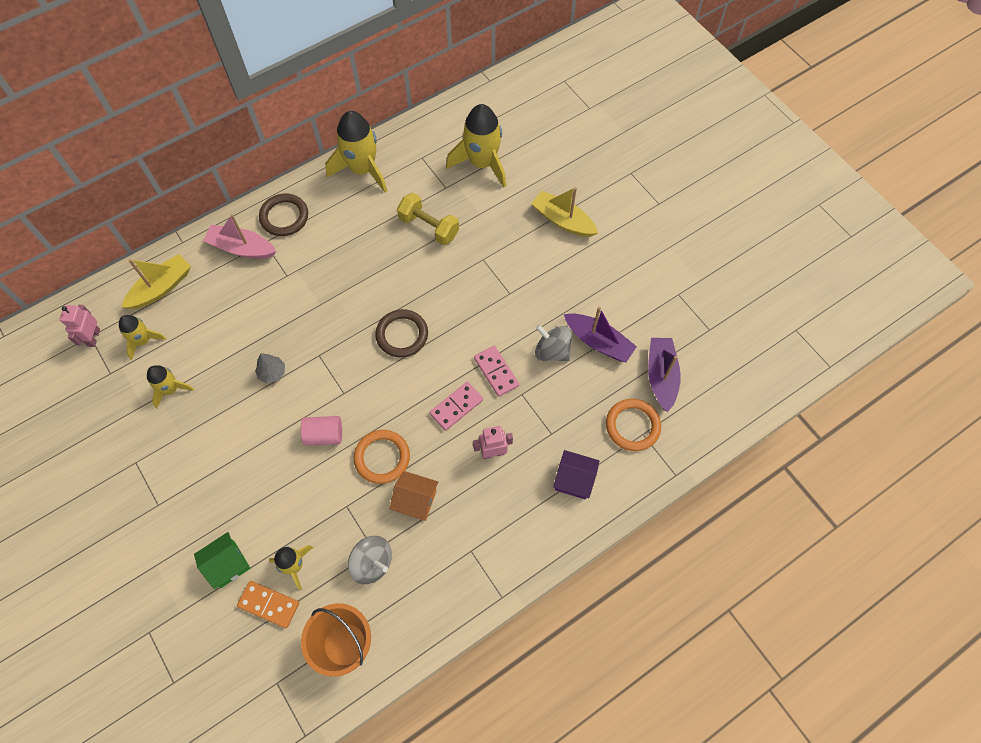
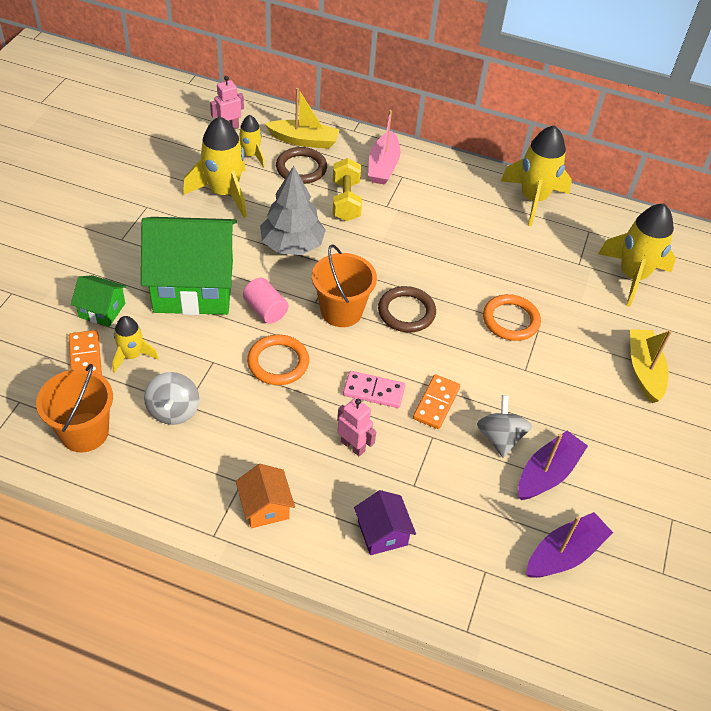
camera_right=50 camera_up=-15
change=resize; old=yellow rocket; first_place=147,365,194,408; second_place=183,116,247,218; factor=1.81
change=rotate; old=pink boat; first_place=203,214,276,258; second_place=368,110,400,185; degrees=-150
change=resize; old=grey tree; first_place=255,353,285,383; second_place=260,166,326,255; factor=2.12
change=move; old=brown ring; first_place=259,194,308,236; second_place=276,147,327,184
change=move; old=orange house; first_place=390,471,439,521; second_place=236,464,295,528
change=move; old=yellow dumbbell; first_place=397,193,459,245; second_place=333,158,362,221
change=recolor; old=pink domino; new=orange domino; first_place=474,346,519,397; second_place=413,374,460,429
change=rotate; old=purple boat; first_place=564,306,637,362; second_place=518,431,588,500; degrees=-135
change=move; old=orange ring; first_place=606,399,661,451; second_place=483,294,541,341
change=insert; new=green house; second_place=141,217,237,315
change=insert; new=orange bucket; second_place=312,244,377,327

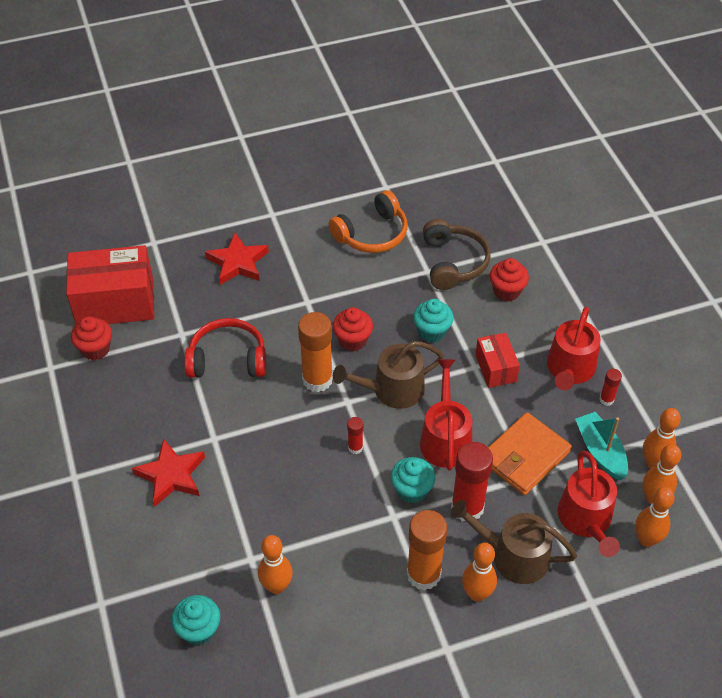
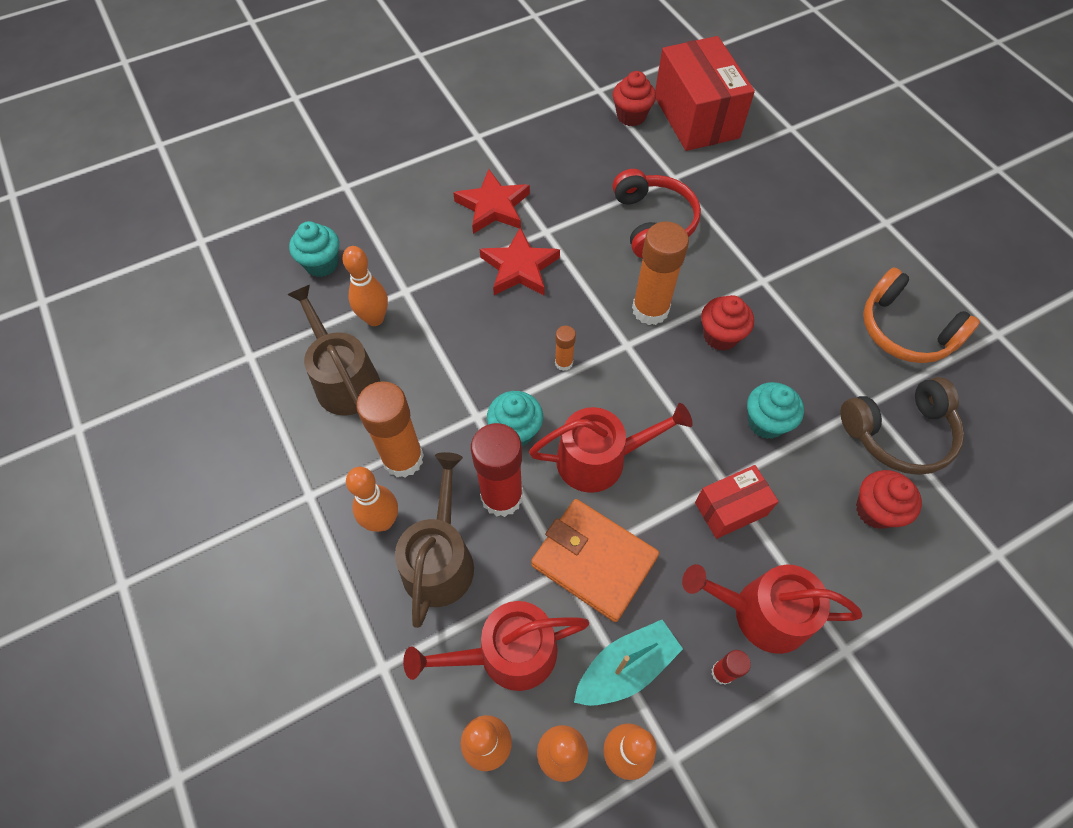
camera_right=80 camera_up=10
change=move; old=red star; first_place=205,233,269,285; second_place=479,227,560,296
change=move; old=brown watering can; first_place=333,341,444,409; second_place=287,285,380,415
change=recolor; old=red glue stick; new=orange glue stick; first_place=347,417,363,454; second_place=555,326,576,371

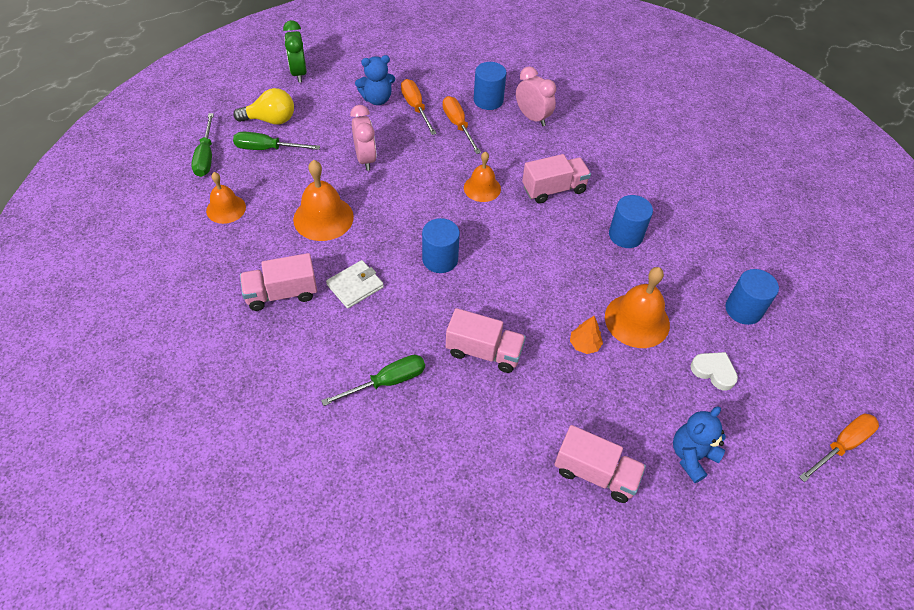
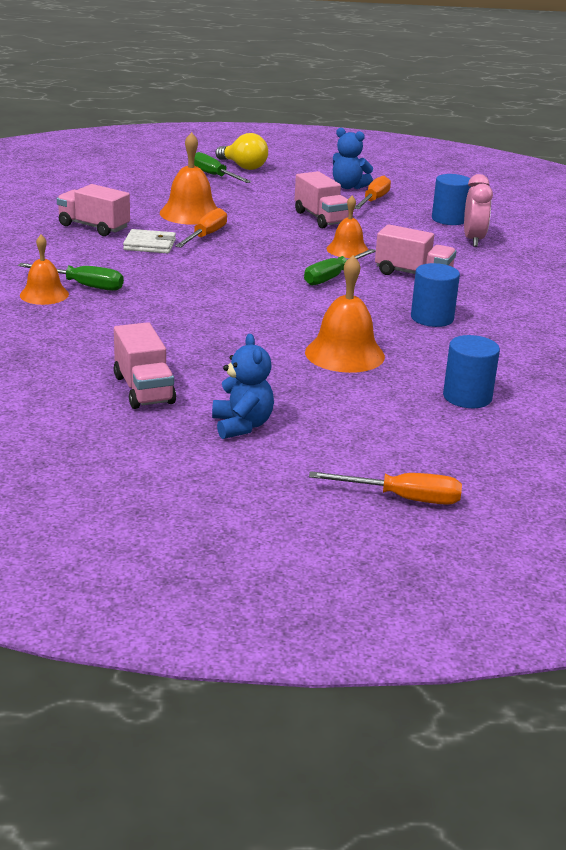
camera_right=45 camera_up=-25
change=move; old=green screwdriver; first_place=191,113,214,177; second_place=304,249,376,285
change=move; old=orange bell; first_place=206,172,246,224; second_place=20,235,69,305
change=delete; old=green clock; first_place=283,20,307,83
change=delete; old=pink clock; first_place=350,105,376,171
change=delete; old=blue cylinder; first_place=422,218,460,273
change=move; old=orange screwdriver; first_place=443,96,481,154; second_place=175,208,227,248
change=move; old=pink truck; first_place=446,308,526,373; second_place=294,171,349,228
change=delete; old=orange tree; first_place=570,316,603,354
change=rotate; old=blue teddy bear; first_place=673,407,726,483; second_place=212,334,274,439; degrees=75
change=delete; old=white heart; first_place=690,352,738,391

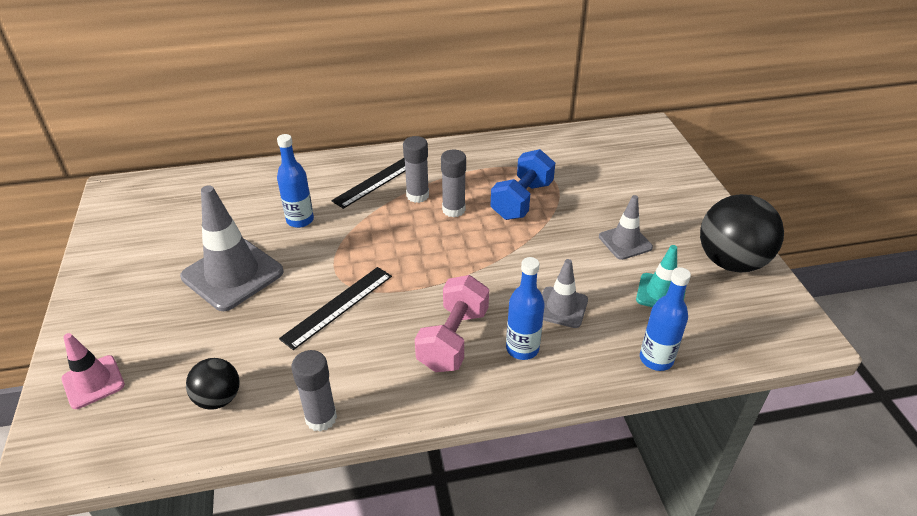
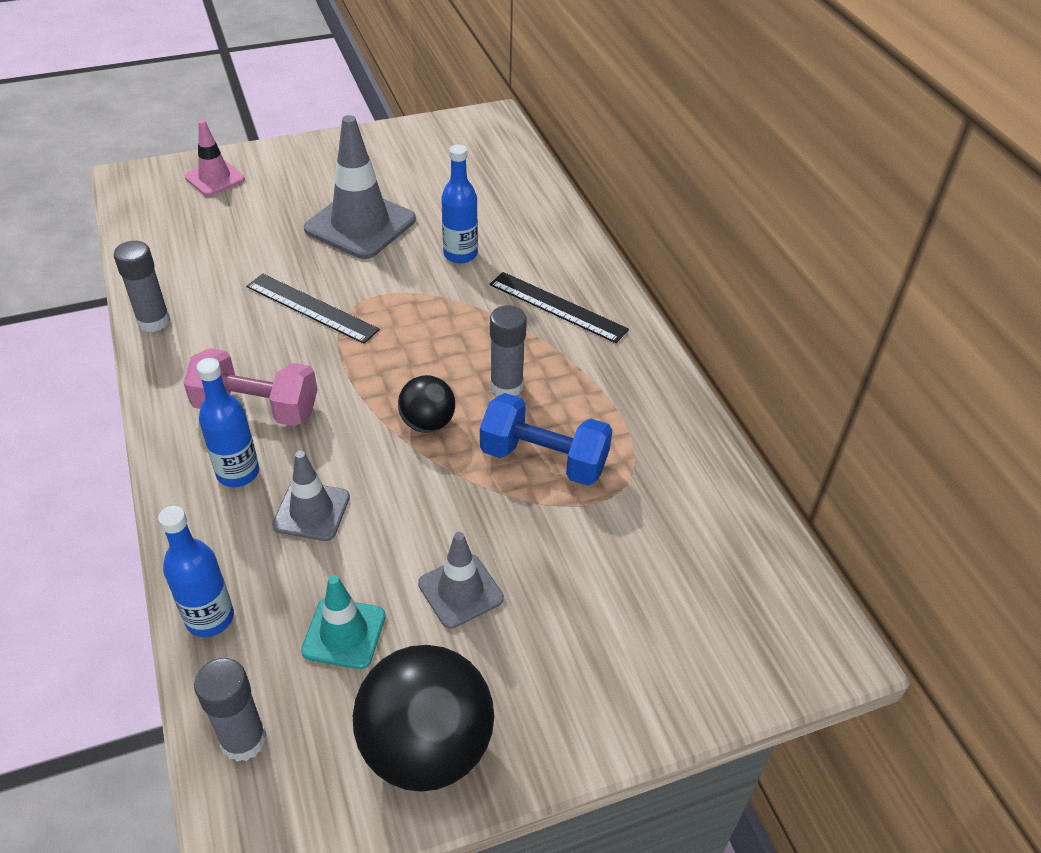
camera_right=80 camera_up=5
change=move; old=black ball; first_place=186,358,240,410; second_place=398,375,455,433
change=move; old=grey glue stick; first_place=403,136,429,203; second_place=194,658,267,762

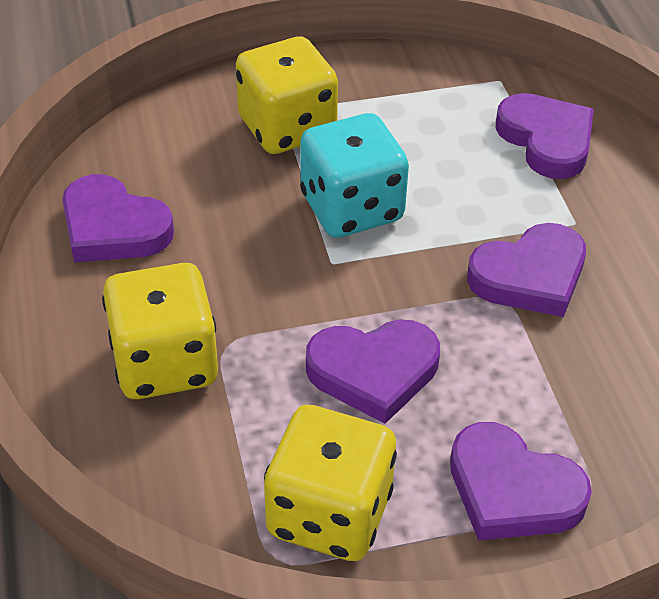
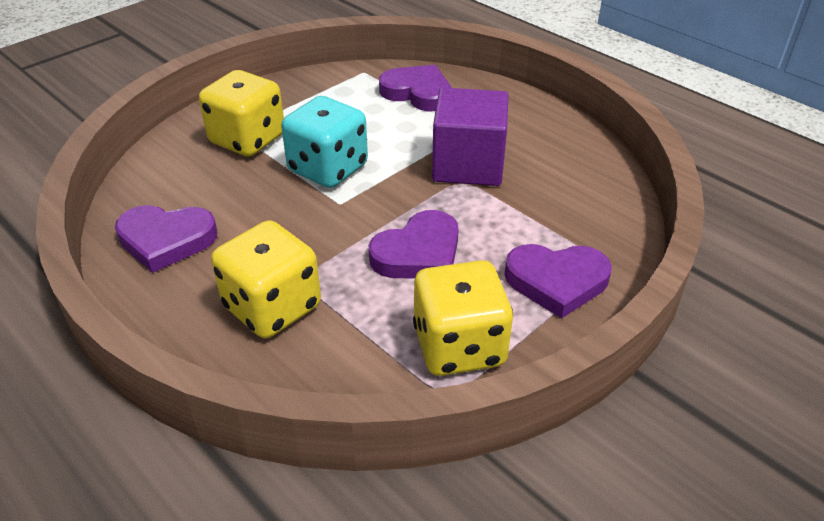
camera_right=-30 camera_up=-5
change=replace; old=purple heart; new=purple cube; first_place=467,223,586,317; second_place=432,88,508,186

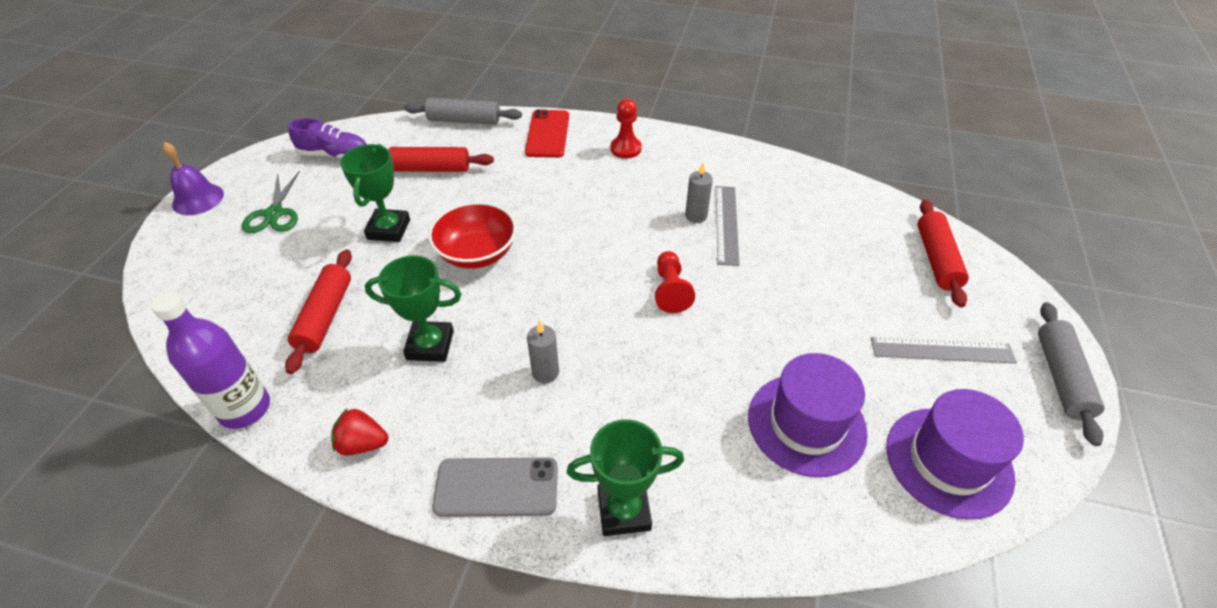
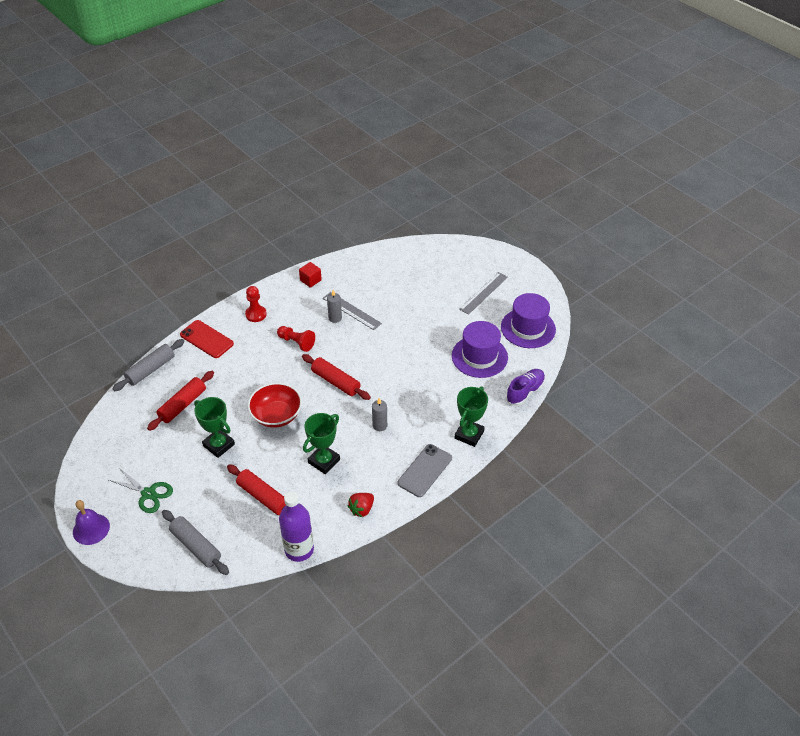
camera_right=-55 camera_up=0
change=move; old=purple shoe; first_place=288,118,367,159; second_place=506,369,545,406
change=move; old=red pawn; first_place=655,251,695,313; second_place=277,326,315,352
change=move; old=red rolling pin; first_place=918,200,969,307; second_place=302,354,371,400
change=move; old=grey rolling pin; first_place=1038,302,1105,446; second_place=162,510,229,575
change=insert; new=red cube; second_place=299,262,322,288

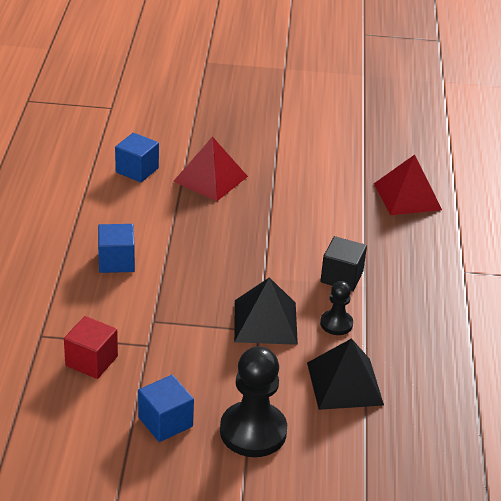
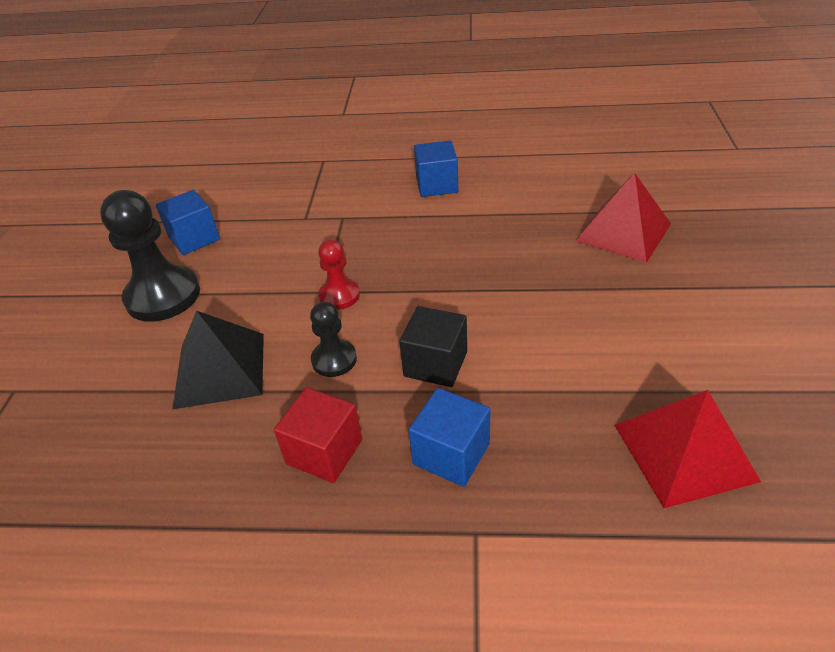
camera_right=95 camera_up=5
change=move; old=red cube; first_place=64,316,118,379; second_place=274,387,362,483
change=move; old=blue cube; first_place=115,133,159,182; second_place=409,388,491,487
change=replace; old=black pyramid; new=red pawn; first_place=234,277,298,345; second_place=318,240,360,310

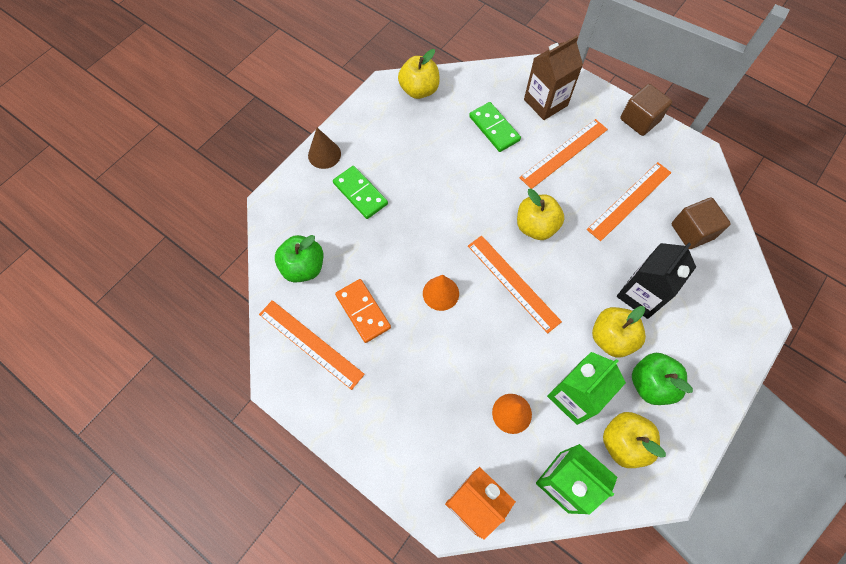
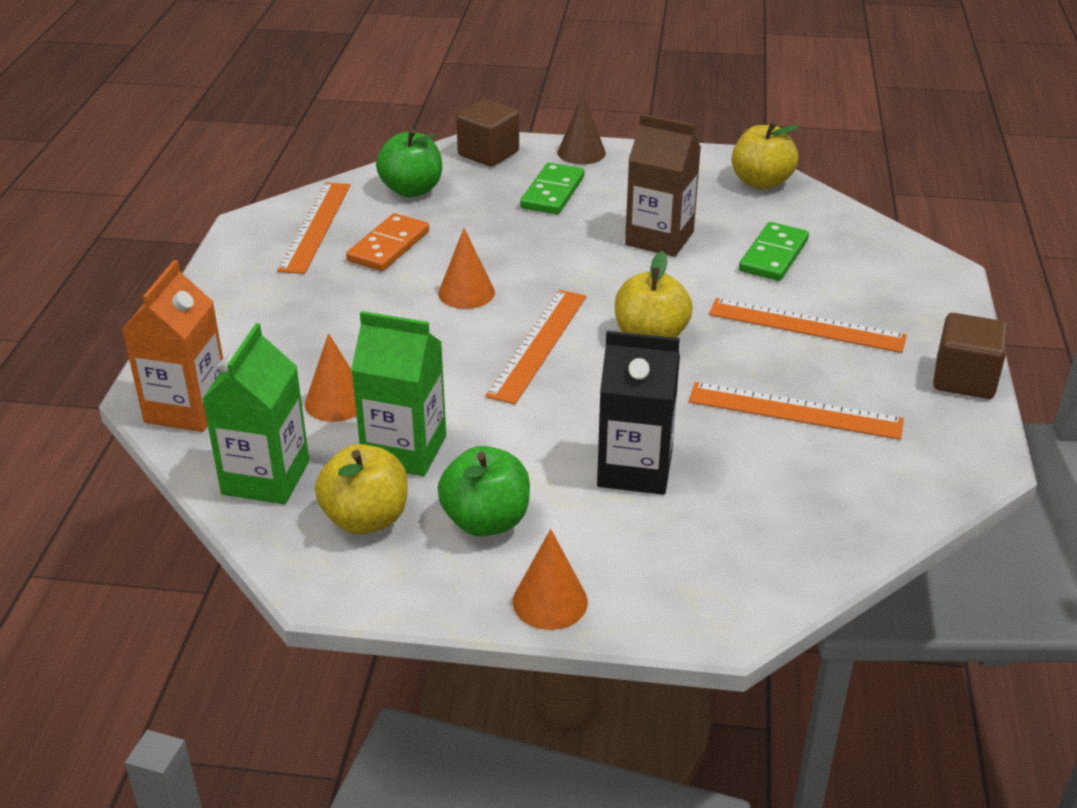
camera_right=60 camera_up=-30
change=move; old=brown carton; first_place=524,35,583,120; second_place=625,114,701,257
change=delete; old=yellow apple; first_place=592,306,646,357
change=move; old=brown cube; first_place=672,198,731,249; second_place=456,99,519,167
change=insert; new=orange cone; second_place=513,529,588,630

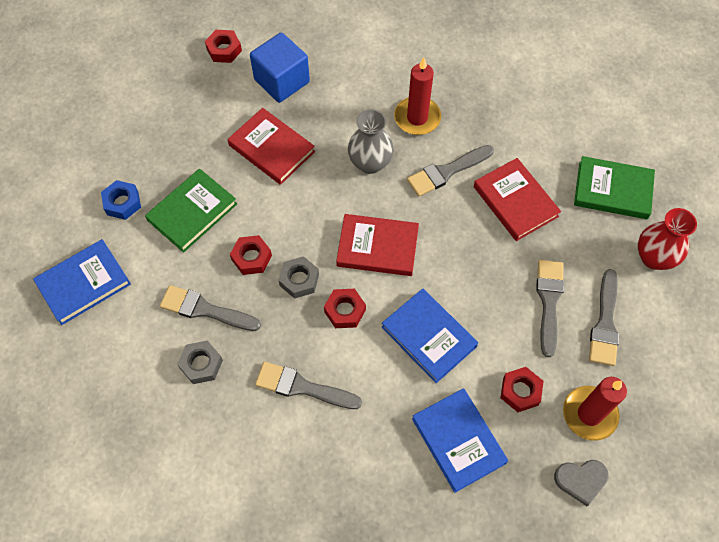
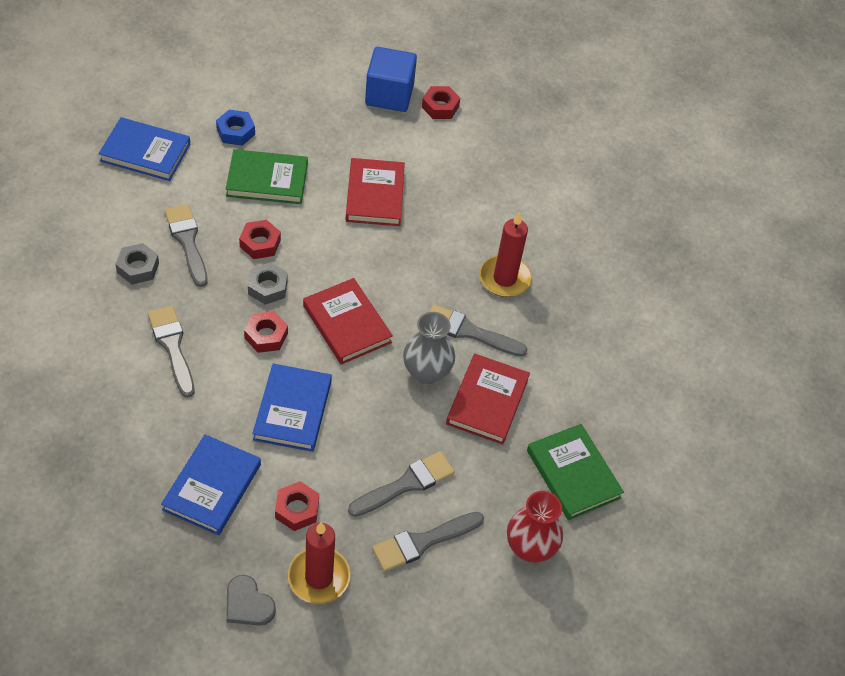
camera_right=45 camera_up=-10
change=move; old=blue cube; first_place=250,32,310,103; second_place=365,47,417,112
change=move; old=grey vase; first_place=348,109,394,174; second_place=403,312,455,384

